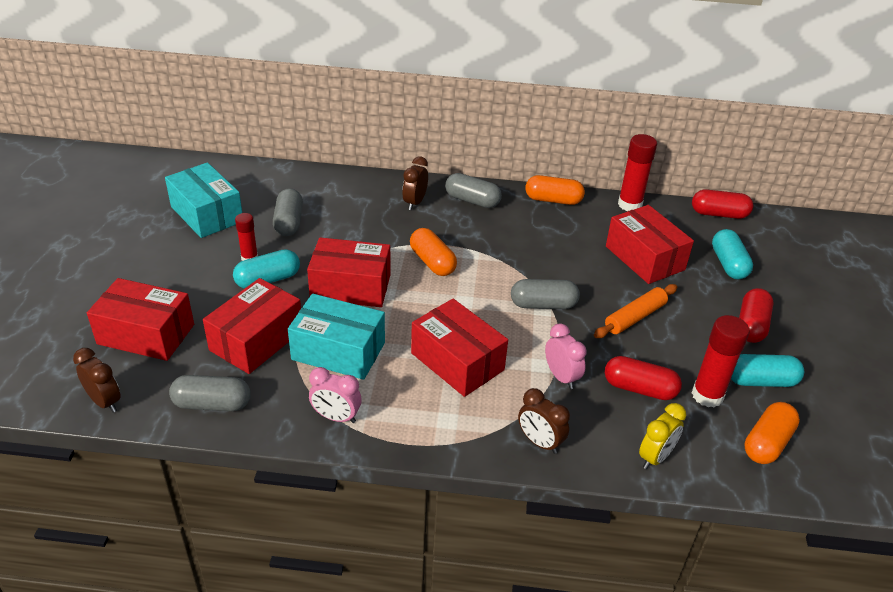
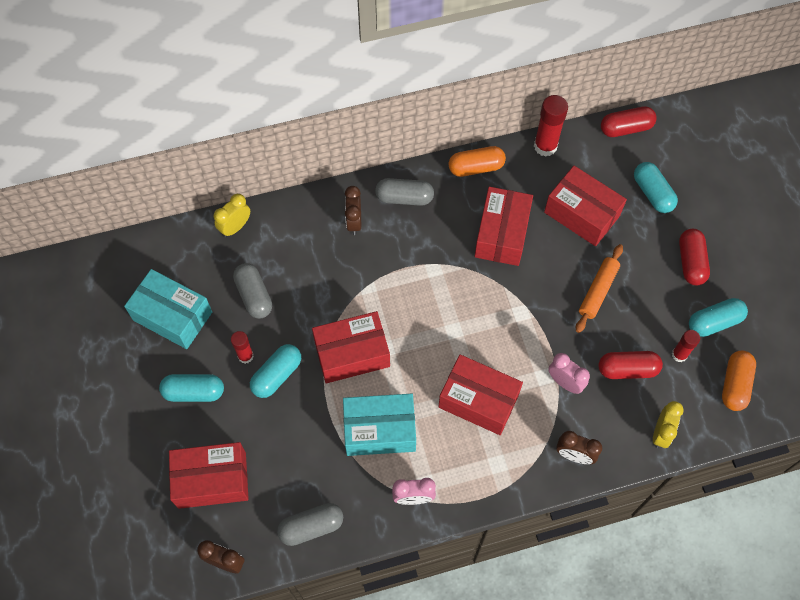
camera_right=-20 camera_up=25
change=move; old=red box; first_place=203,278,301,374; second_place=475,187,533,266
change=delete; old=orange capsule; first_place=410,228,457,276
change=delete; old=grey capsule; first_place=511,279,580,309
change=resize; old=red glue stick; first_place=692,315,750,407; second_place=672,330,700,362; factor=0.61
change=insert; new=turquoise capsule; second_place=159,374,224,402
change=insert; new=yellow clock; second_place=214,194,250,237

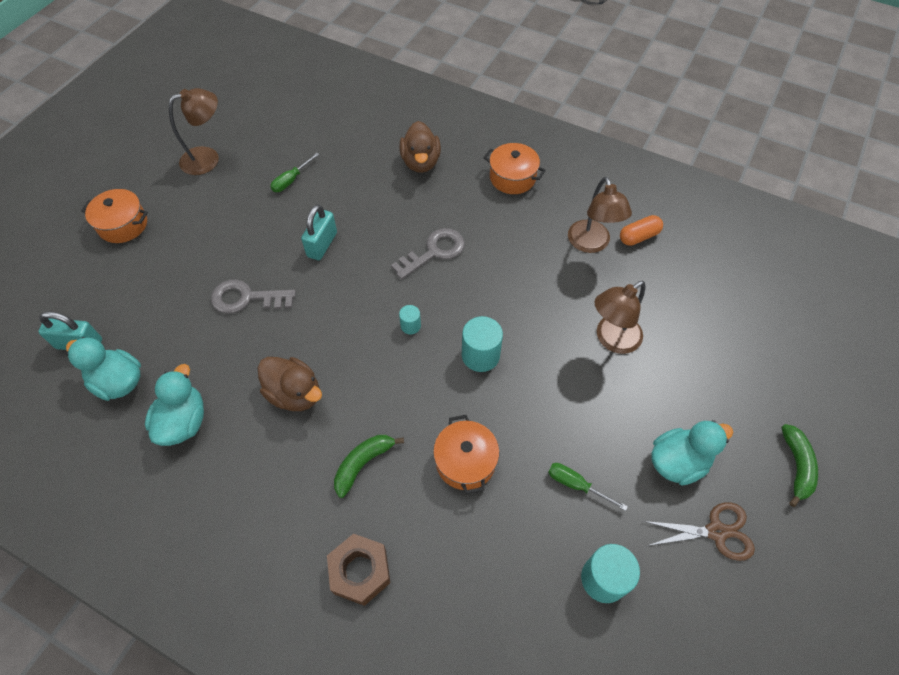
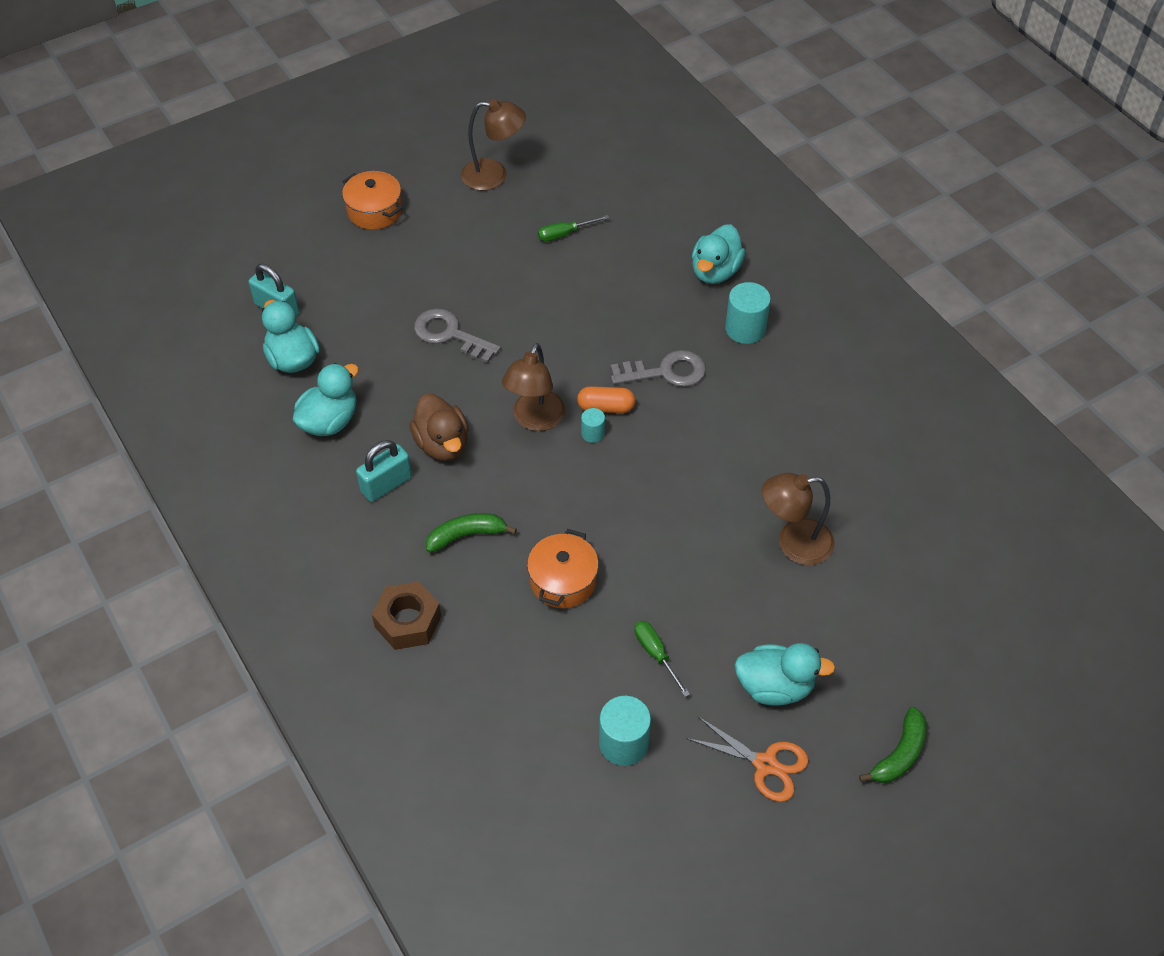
camera_right=30 camera_up=-5
change=move; old=turquoise padlock; first_place=301,204,337,260; second_place=356,440,412,502
change=recolor; old=brown duck; new=turquoise duck; first_place=399,121,441,173; second_place=692,224,746,284
change=move; old=turquoise cylinder; first_place=462,316,503,372; second_place=725,282,771,344
change=delete; old=orange pot; first_place=484,143,546,194
change=move; old=brown lamp; first_place=568,177,632,253; second_place=502,343,565,431
change=move; old=orange capsule; first_place=620,215,663,246; second_place=577,386,635,413
change=recolor; old=brown scissors; new=orange scissors; first_place=643,502,755,561; second_place=686,716,809,802

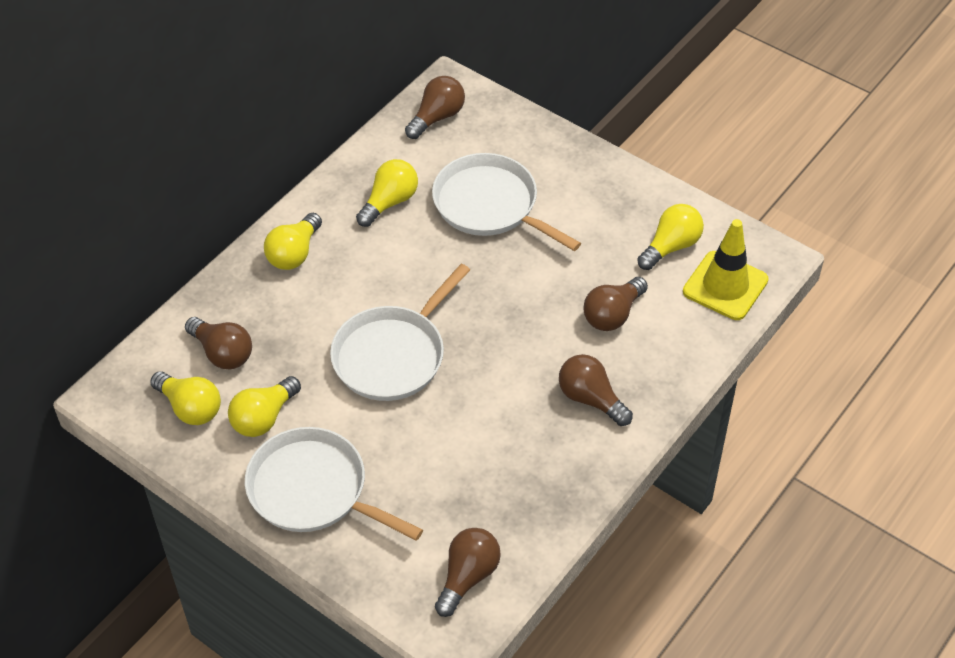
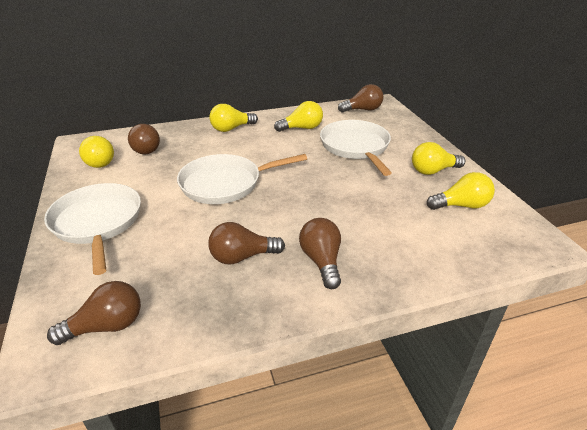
camera_right=35 camera_up=-15
change=move; old=yellow light bulb; first_place=228,376,301,437; second_place=412,142,465,175
change=move; old=brown light bulb; first_place=583,277,648,331; second_place=208,222,285,265
change=delete; old=yellow traffic cone; first_place=683,219,768,320

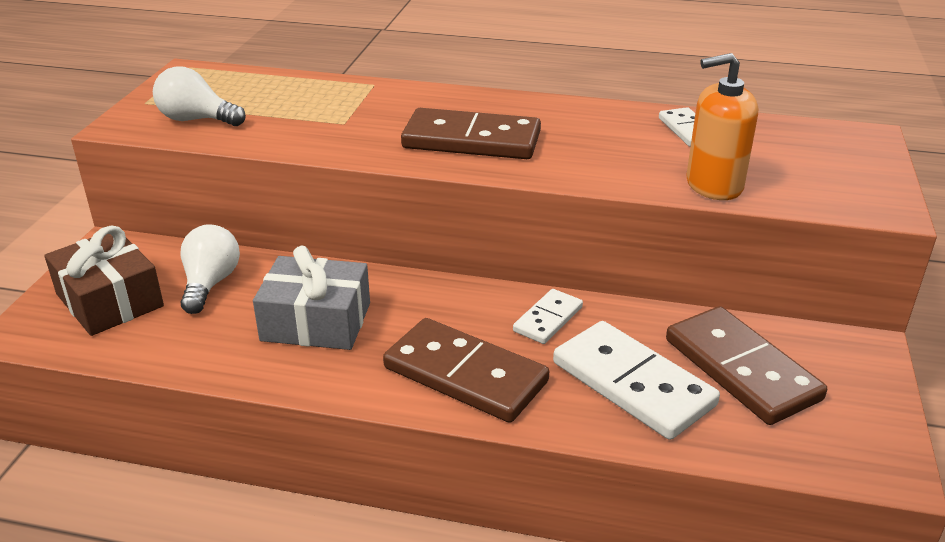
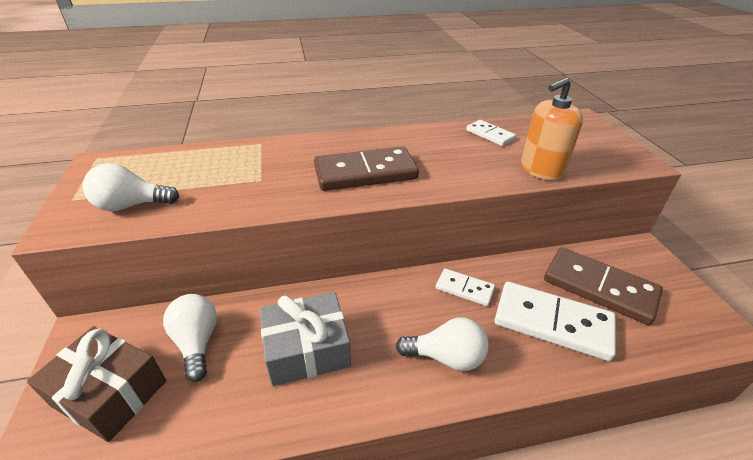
camera_right=-25 camera_up=5
change=replace; old=brown domino; new=white light bulb; first_place=383,318,549,423; second_place=396,318,489,371
change=rotate; old=white domino; first_place=513,289,583,344; second_place=436,268,495,306; degrees=-75

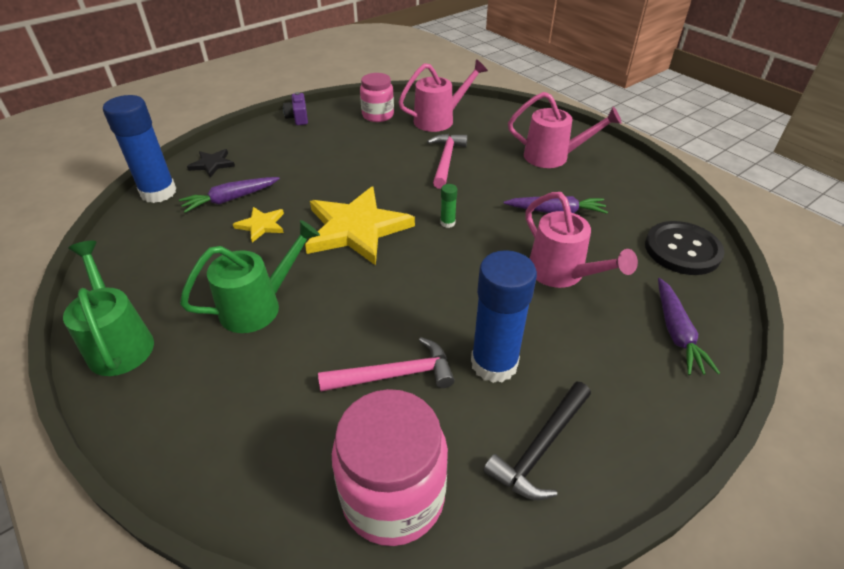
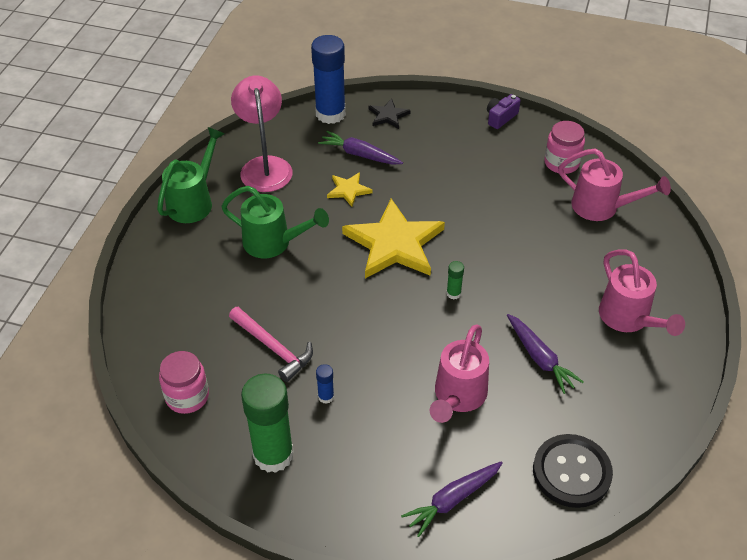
camera_right=55 camera_up=5
change=resize; old=pink jar; first_place=332,389,448,546; second_place=159,351,209,414; factor=0.62
change=delete; old=pink hammer; first_place=427,134,467,189
change=resize; old=blue glue stick; first_place=471,250,537,383; second_place=316,364,334,404; factor=0.42
change=replace; old=black hammer; new=green glue stick; first_place=483,381,591,500; second_place=241,374,294,473
change=insert; new=pink lamp; second_place=231,75,293,192

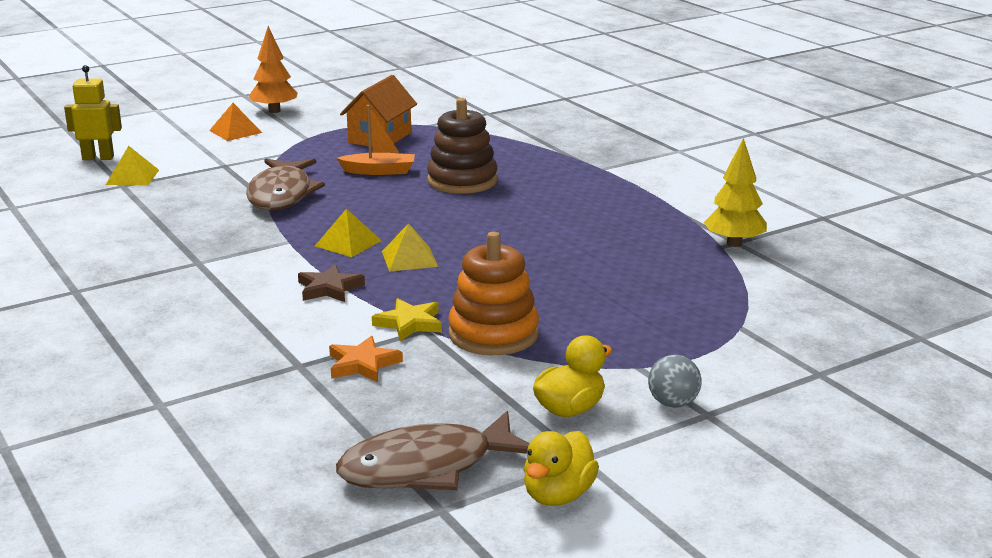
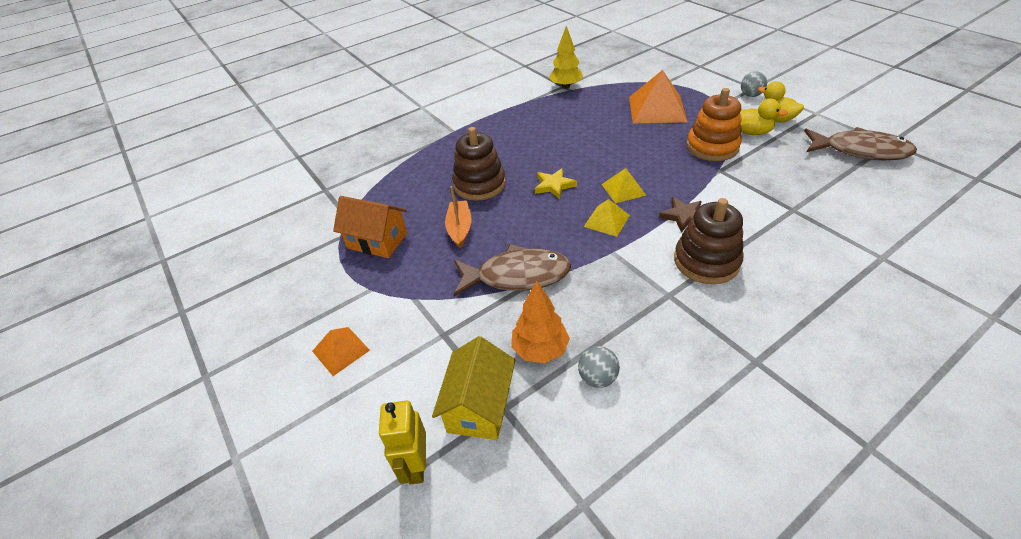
camera_right=-90 camera_up=20
change=replace; old=yellow pyramid; new=yellow house; first_place=106,146,159,185; second_place=432,336,515,440
change=move; old=orange tree; first_place=249,26,298,113; second_place=511,281,570,363
change=delete; old=orange star; first_place=329,336,403,382
change=rotate; old=brown fish; first_place=336,411,530,490; second_place=804,127,917,160; degrees=-45
change=move; old=yellow star; first_place=372,298,442,341; second_place=535,168,577,199
change=move; old=yellow duck; first_place=524,431,599,506; second_place=740,98,788,135
change=insert; new=grey ball; second_place=578,346,620,388
change=insert; new=orange pyramid; second_place=629,70,687,123
change=insert; new=brown stacking toy; second_place=674,198,744,284

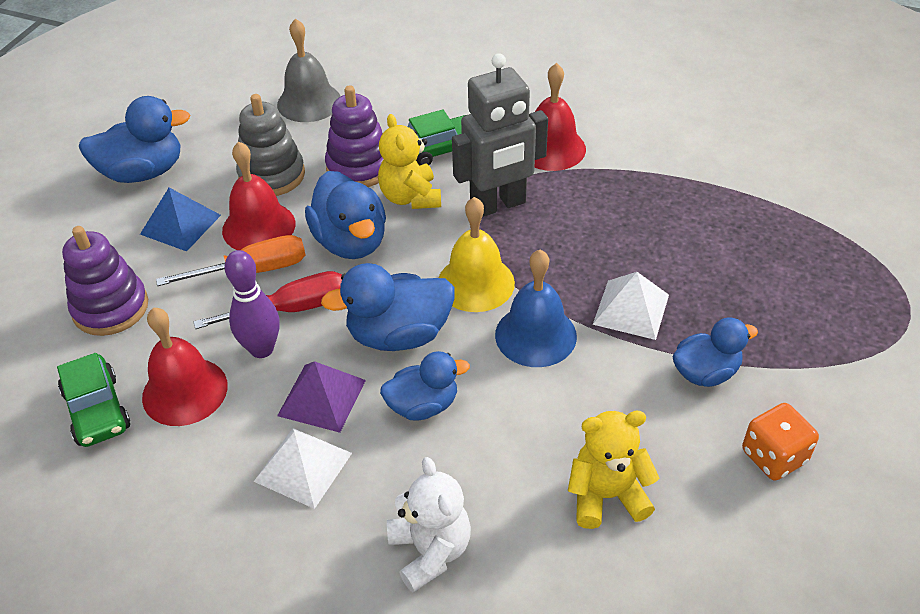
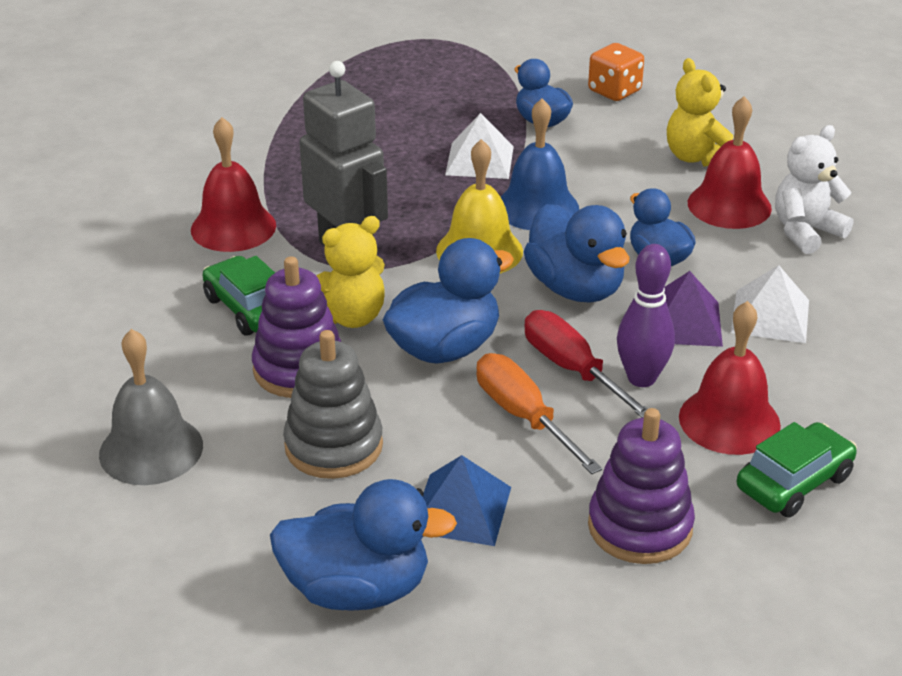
camera_right=-105 camera_up=-10
change=rotate; old=blue duck; first_place=78,96,191,183; second_place=270,479,457,611; degrees=120
change=move; old=red bell; first_place=222,141,295,250; second_place=688,96,772,229

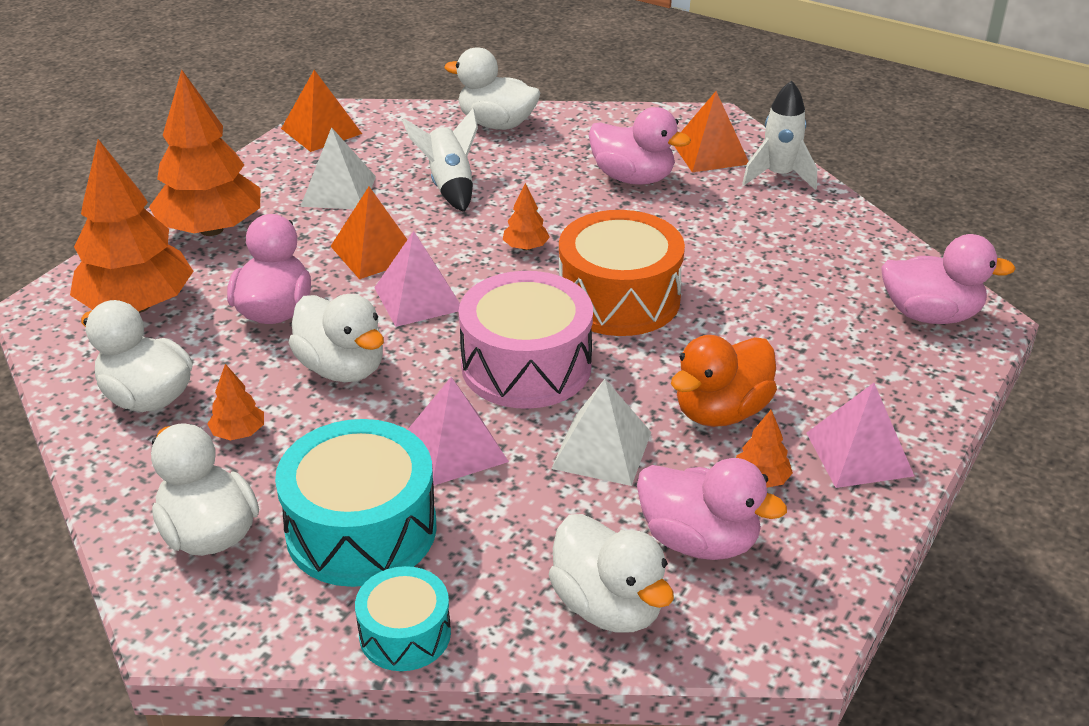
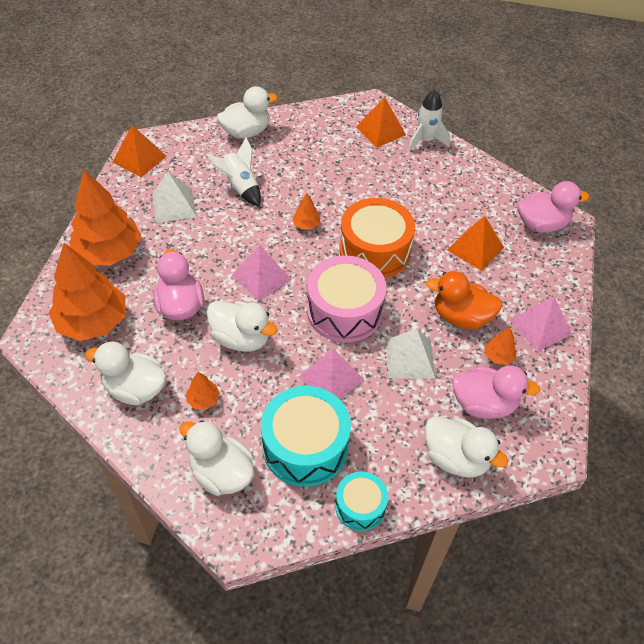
camera_right=-20 camera_up=15
change=move; old=orange pyramid; first_place=330,187,407,279; second_place=448,216,504,271
change=rotate; old=white duck; first_place=444,47,540,130; second_place=217,86,278,139; degrees=150
change=delete; old=pink duck; first_place=589,107,691,185
change=rotate; old=orange duck; first_place=671,335,777,427; second_place=426,271,503,329; degrees=75

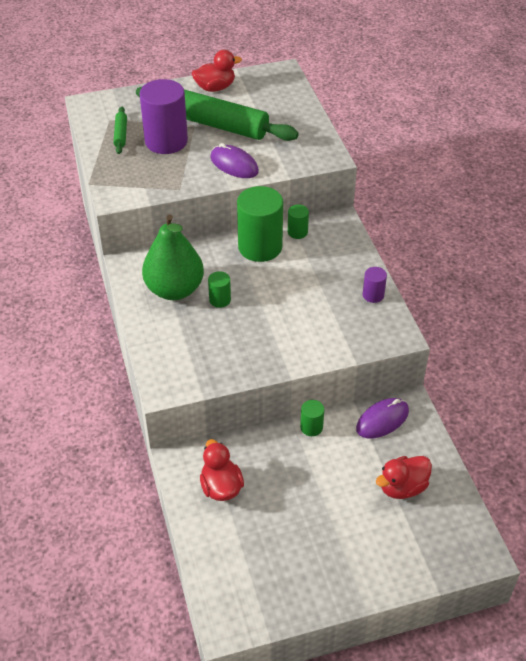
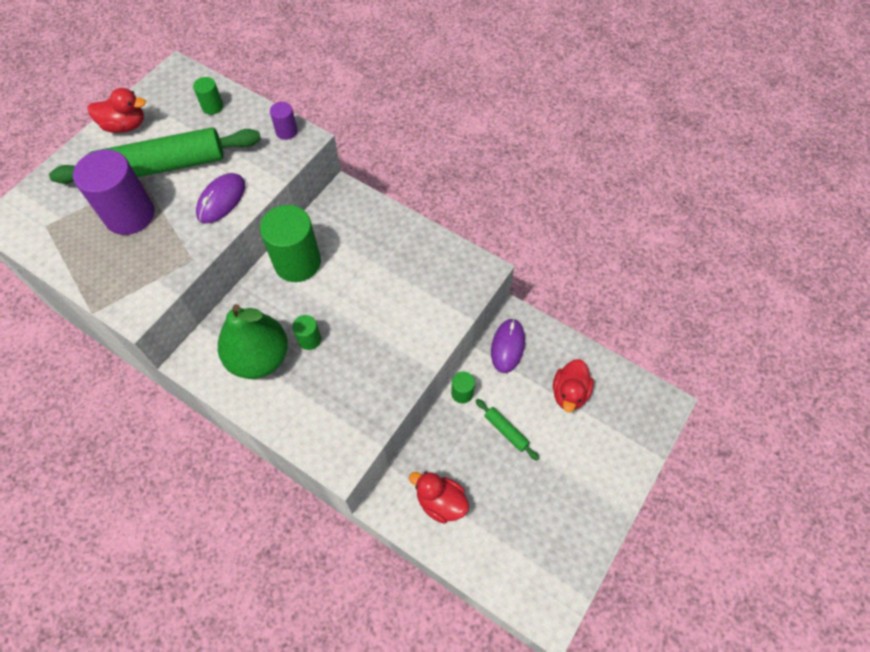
camera_right=-40 camera_up=15
change=move; old=green rolling pin; first_place=113,107,127,154; second_place=476,399,539,461
change=rotate; old=red duck; first_place=192,50,242,92; second_place=87,88,146,133; degrees=60
change=rotate; old=purple mouse; first_place=210,143,259,178; second_place=196,173,245,224; degrees=-60
change=move; old=green cylinder; first_place=288,205,309,239; second_place=193,77,223,115
change=move; old=purple cylinder; first_place=363,267,387,303; second_place=270,102,298,140

